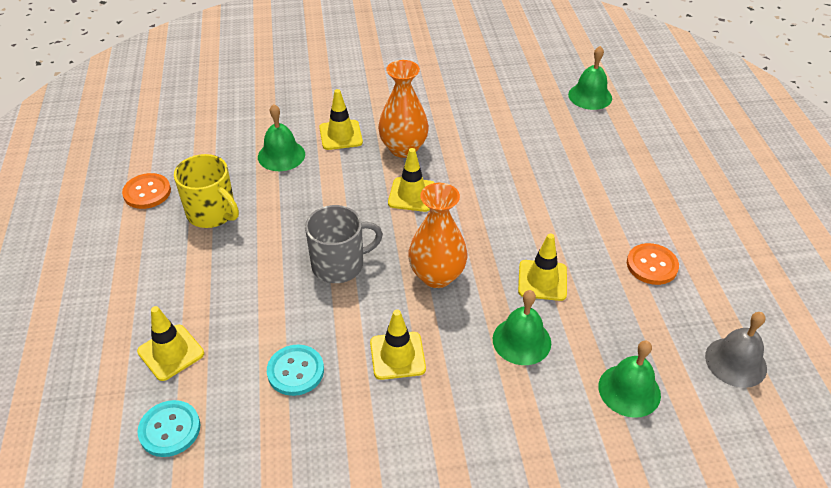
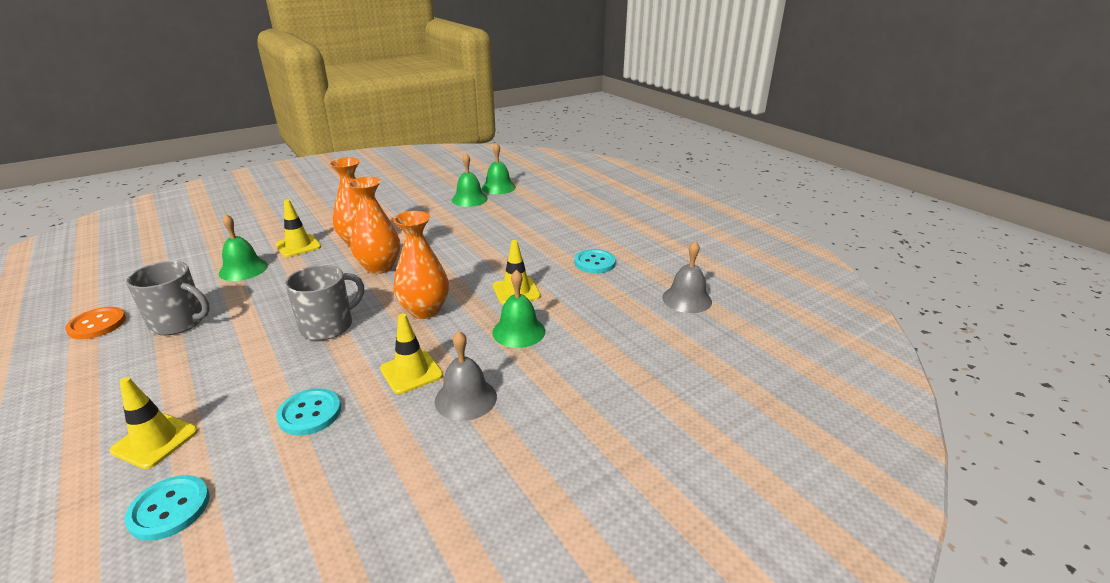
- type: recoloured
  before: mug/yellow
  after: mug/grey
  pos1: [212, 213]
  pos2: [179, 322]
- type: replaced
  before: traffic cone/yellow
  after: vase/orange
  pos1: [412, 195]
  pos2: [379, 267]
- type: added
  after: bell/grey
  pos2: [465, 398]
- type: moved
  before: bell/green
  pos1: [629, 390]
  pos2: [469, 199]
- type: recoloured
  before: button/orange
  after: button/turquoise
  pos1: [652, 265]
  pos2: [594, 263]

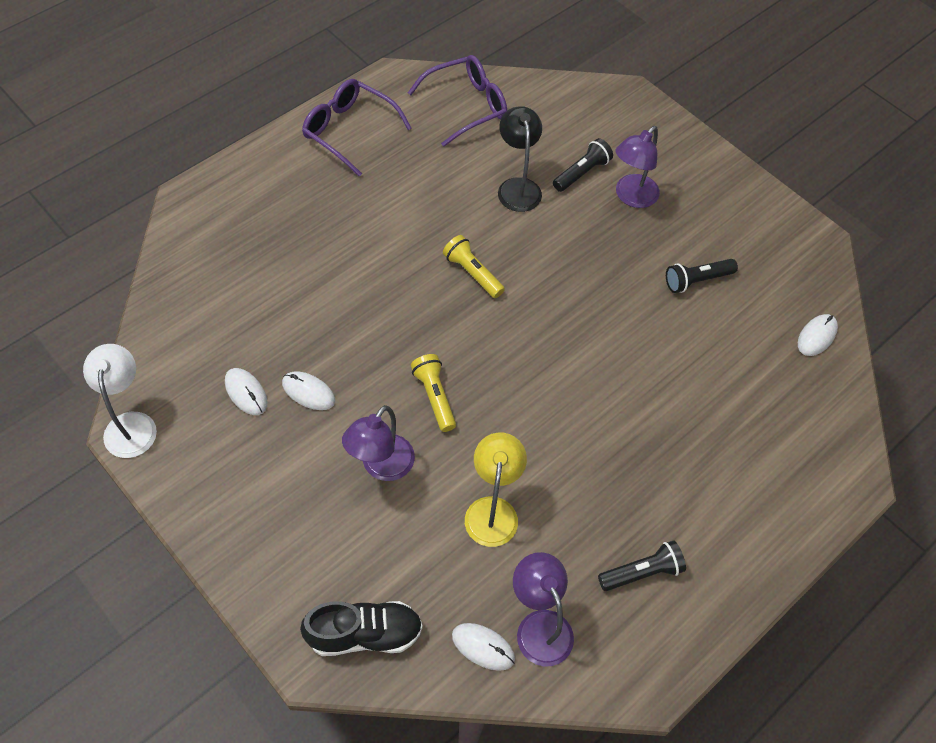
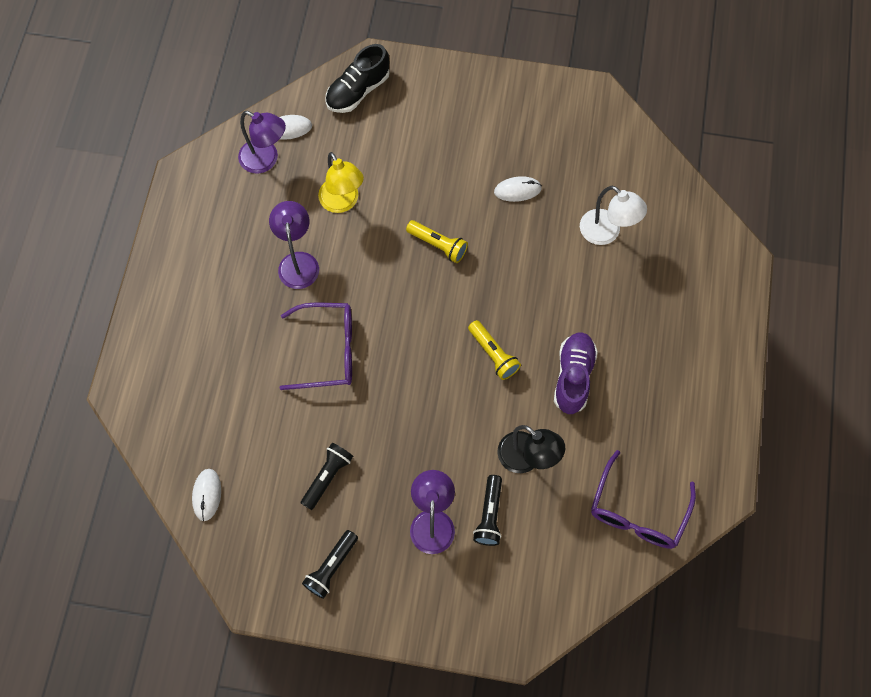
- type: moved
  before: lamp/purple
  pos1: [381, 467]
  pos2: [298, 262]
- type: moved
  before: glasses/purple
  pos1: [349, 131]
  pos2: [327, 351]
- type: moved
  before: flashlight/black
  pos1: [641, 572]
  pos2: [331, 567]
- type: turned
  before: flashlight/yellow
  pos1: [472, 273]
  pos2: [493, 354]
  turn: 45
- type: added
  after: shoe/purple
  pos2: [573, 377]
- type: moved
  before: lamp/white
  pos1: [131, 424]
  pos2: [606, 233]
- type: removed
  before: mouse/white
  pos1: [246, 392]

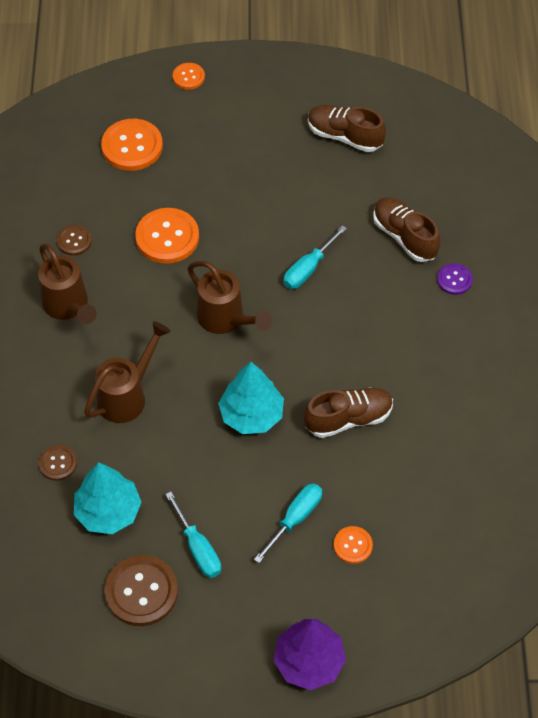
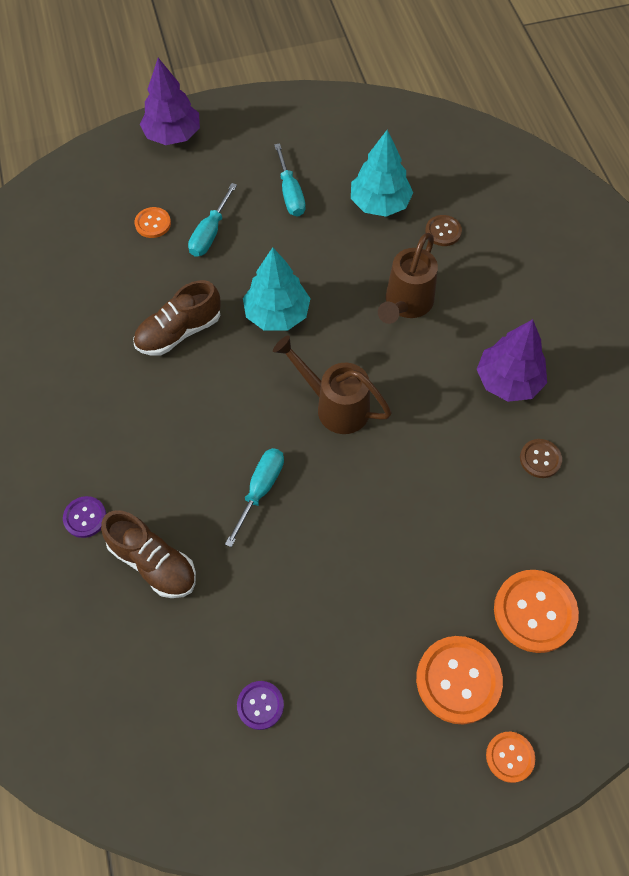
- type: replaced
  before: shoe/brown
  after: button/purple
  pos1: [344, 136]
  pos2: [260, 705]
- type: turned
  before: screwdriver/turquoise
  pos1: [198, 548]
  pos2: [290, 193]
  turn: -150
- type: moved
  before: button/orange
  pos1: [167, 237]
  pos2: [458, 680]
- type: replaced
  before: watering can/brown
  after: tree/purple
  pos1: [68, 306]
  pos2: [508, 381]
- type: removed
  before: button/brown
  pos1: [141, 591]

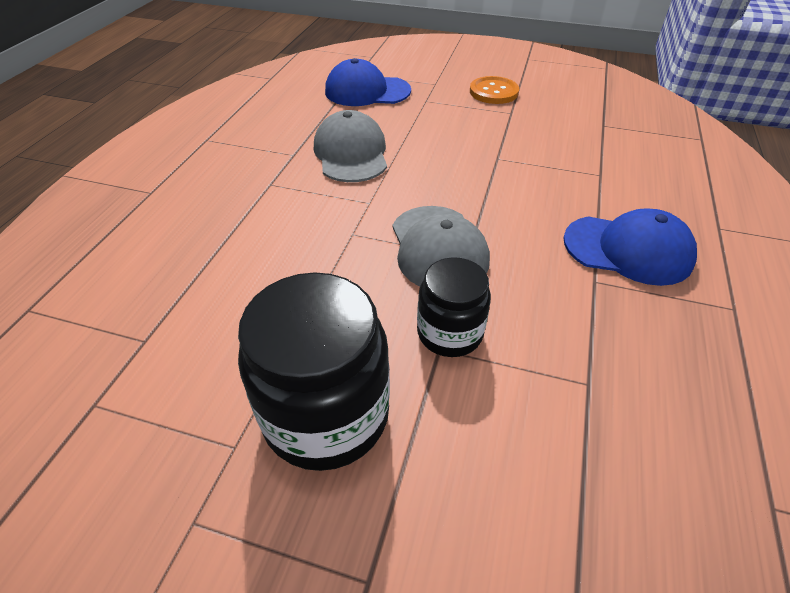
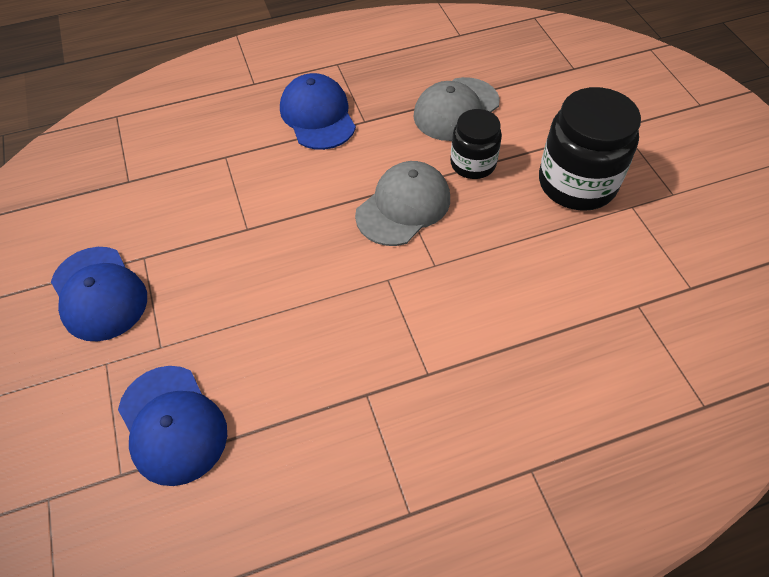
- type: replaced
  before: button/orange
  after: cap/blue
  pos1: [493, 92]
  pos2: [99, 293]
- type: moved
  before: cap/grey
  pos1: [351, 153]
  pos2: [456, 109]

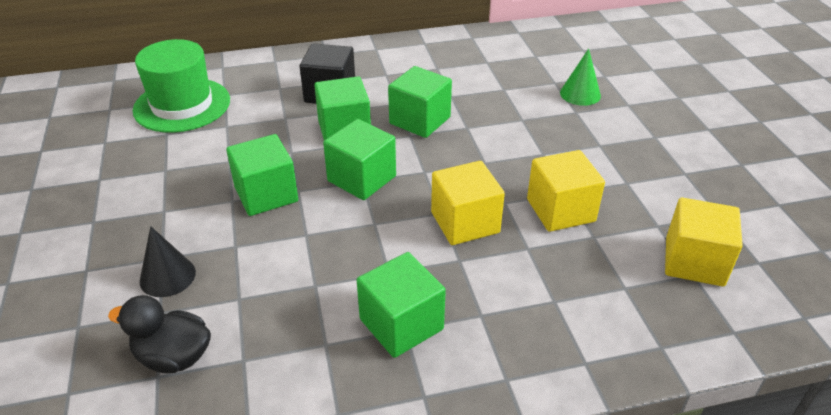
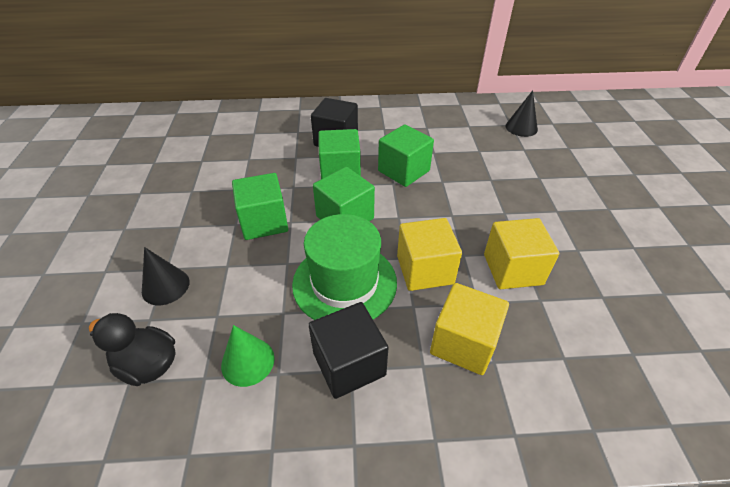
- type: moved
  before: cone/green
  pos1: [580, 94]
  pos2: [248, 361]
- type: moved
  before: hat/green
  pos1: [182, 105]
  pos2: [344, 283]
- type: recoloured
  before: cube/green
  after: cube/black
  pos1: [401, 324]
  pos2: [349, 364]
- type: moved
  before: cube/yellow
  pos1: [694, 262]
  pos2: [463, 343]
- type: added
  after: cone/black
  pos2: [521, 127]

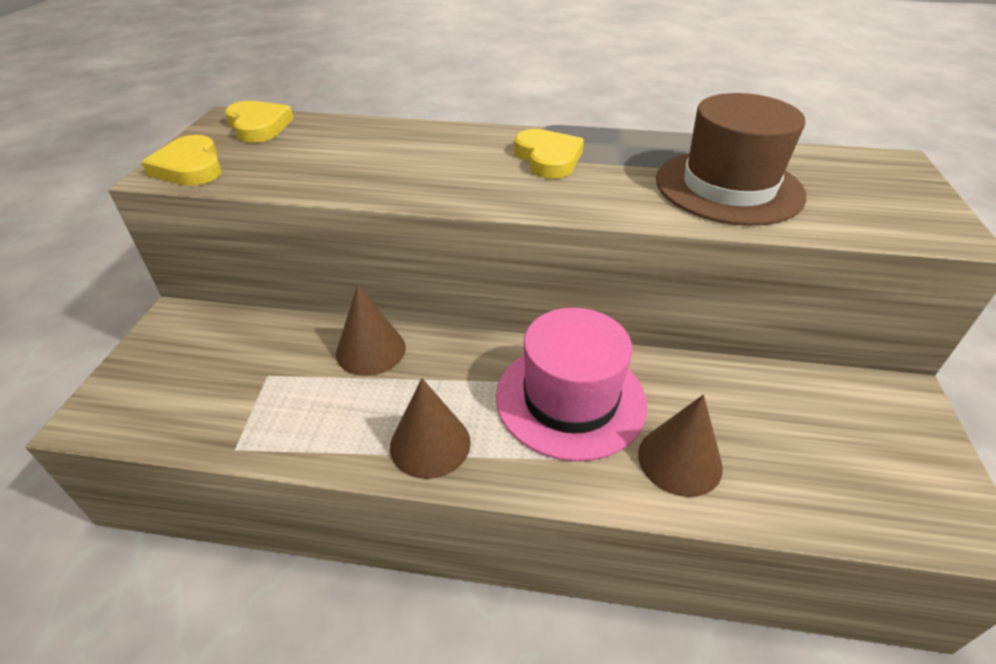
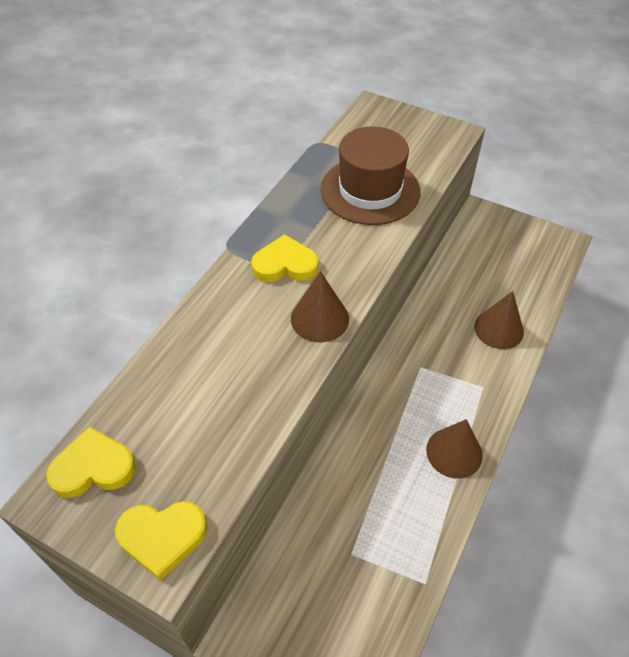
- type: moved
  before: cone/brown
  pos1: [371, 350]
  pos2: [319, 318]
- type: removed
  before: hat/pink
  pos1: [570, 399]

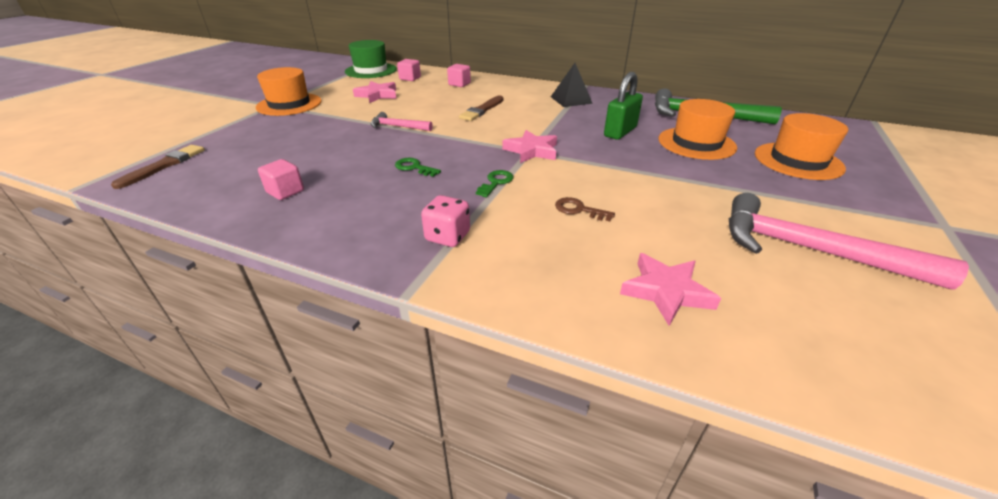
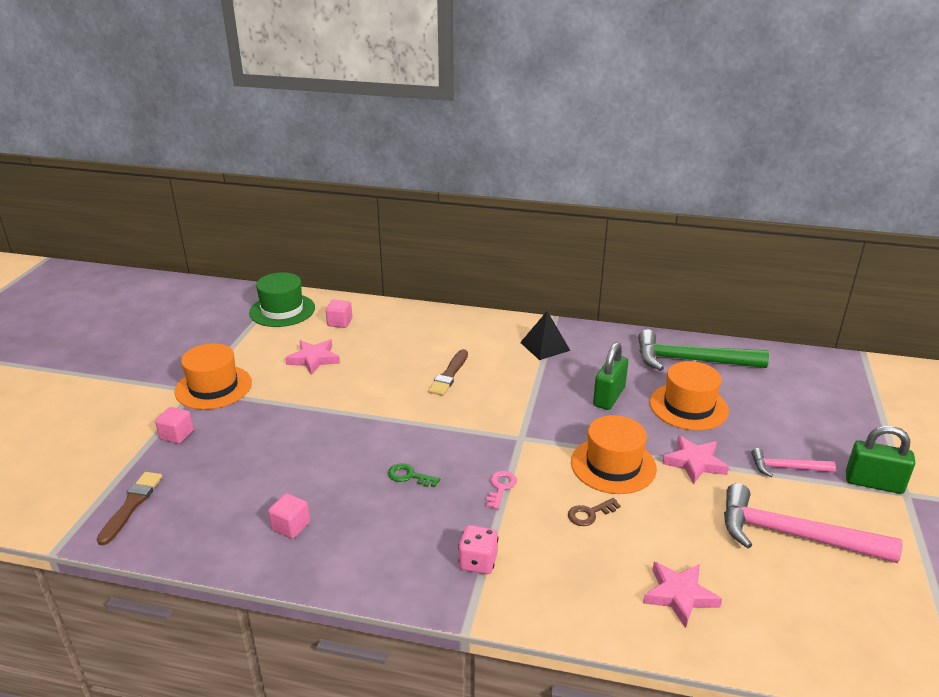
- type: moved
  before: cube/pink
  pos1: [459, 84]
  pos2: [177, 435]
- type: recoloured
  before: key/green
  after: key/pink
  pos1: [496, 182]
  pos2: [500, 487]
- type: turned
  before: key/brown
  pos1: [579, 210]
  pos2: [589, 514]
  turn: -45
- type: moved
  before: hat/orange
  pos1: [798, 161]
  pos2: [613, 465]
- type: moved
  before: star/pink
  pos1: [531, 151]
  pos2: [694, 463]
- type: moved
  before: hammer/pink
  pos1: [398, 126]
  pos2: [786, 468]
- type: added
  after: padlock/green
  pos2: [873, 483]

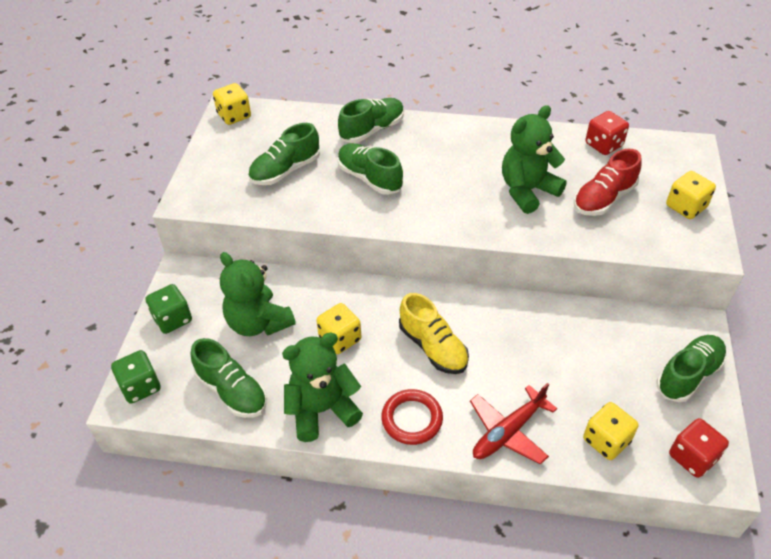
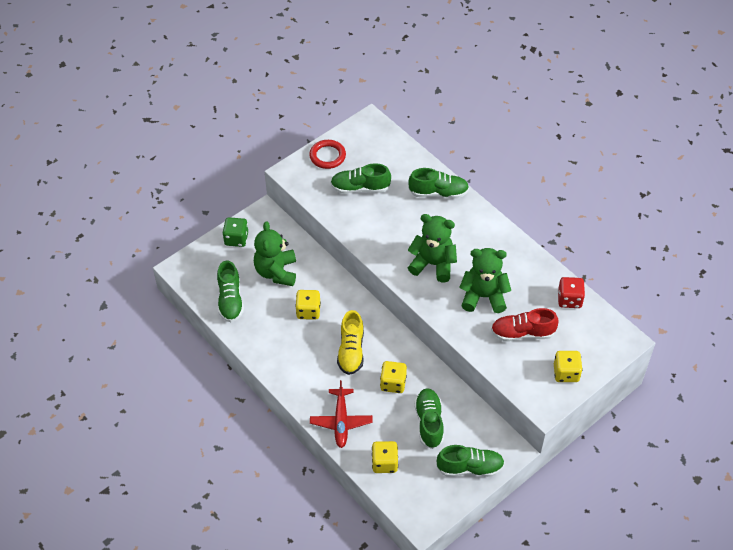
- type: moved
  before: ring/red
  pos1: [412, 419]
  pos2: [327, 156]
- type: turned
  before: plane/red
  pos1: [508, 431]
  pos2: [341, 421]
  turn: -90
- type: moved
  before: dice/yellow
  pos1: [234, 116]
  pos2: [393, 383]
- type: moved
  before: teddy bear/green
  pos1: [322, 410]
  pos2: [433, 264]
- type: moved
  before: shoe/green
  pos1: [369, 178]
  pos2: [429, 422]
- type: removed
  before: dice/green
  pos1: [140, 386]
- type: removed
  before: dice/red
  pos1: [692, 457]

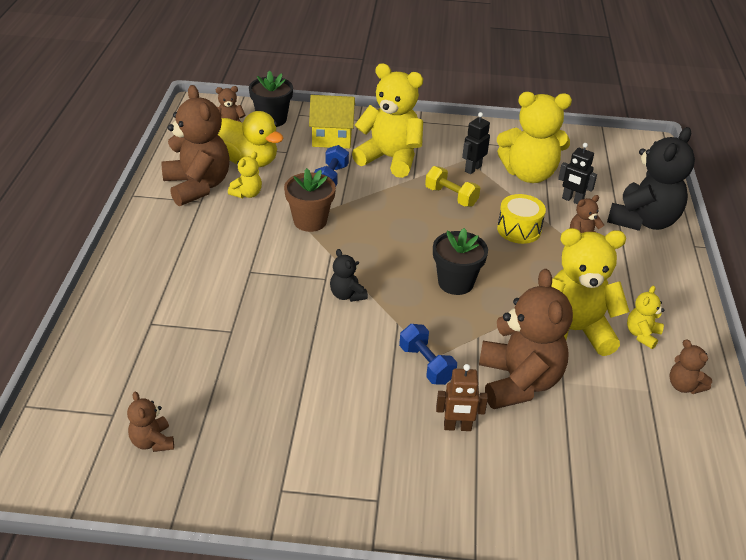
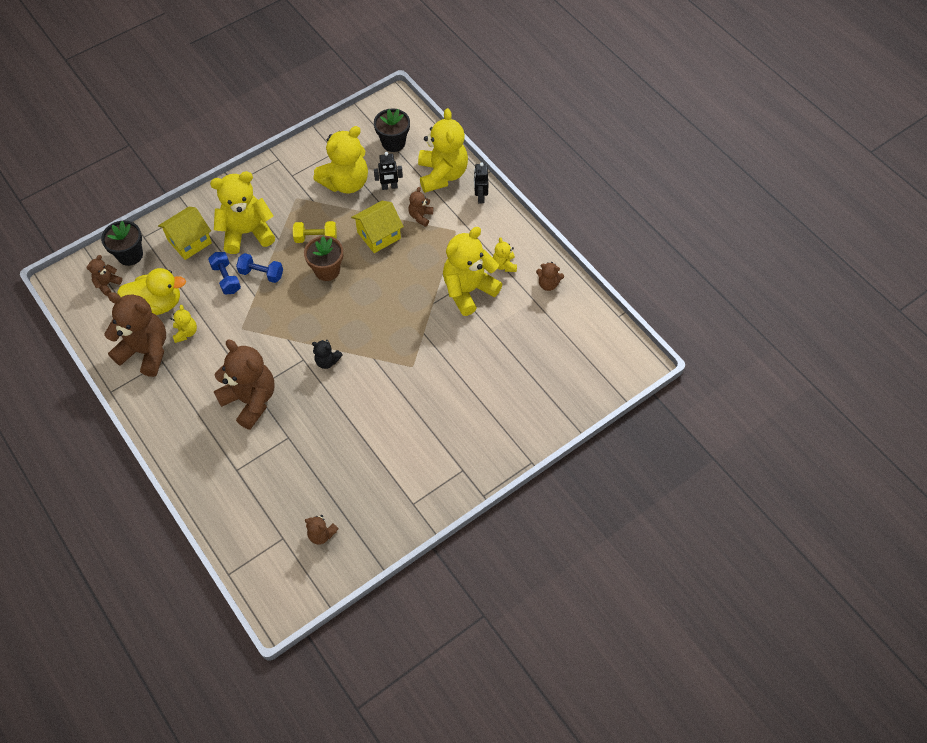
- type: moved
  before: teddy bear/brown
  pos1: [518, 382]
  pos2: [250, 400]
- type: moved
  before: dumbbell/blue
  pos1: [426, 365]
  pos2: [261, 274]
- type: moved
  before: flower pot/brown
  pos1: [310, 221]
  pos2: [327, 270]
- type: replaced
  before: drum/yellow
  after: house/yellow
  pos1: [519, 229]
  pos2: [379, 235]
- type: moved
  before: flower pot/black
  pos1: [455, 283]
  pos2: [393, 142]
- type: recoloured
  before: teddy bear/black
  after: teddy bear/yellow
  pos1: [643, 221]
  pos2: [442, 174]
- type: moved
  before: robot/black
  pos1: [472, 169]
  pos2: [480, 197]
- type: removed
  before: robot/brown
  pos1: [457, 427]

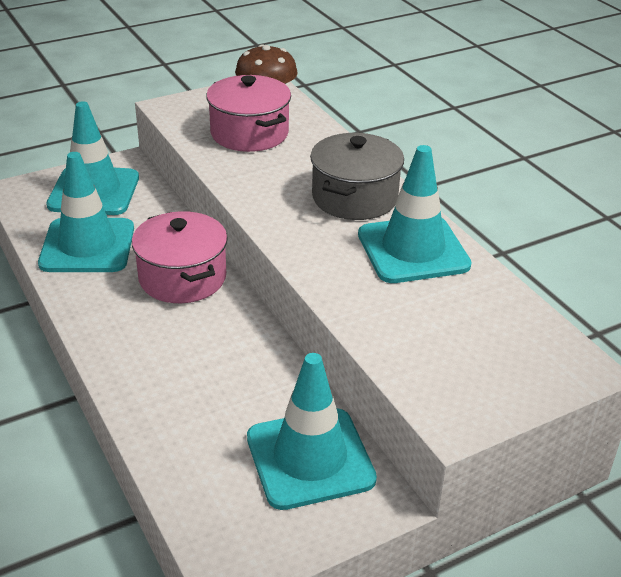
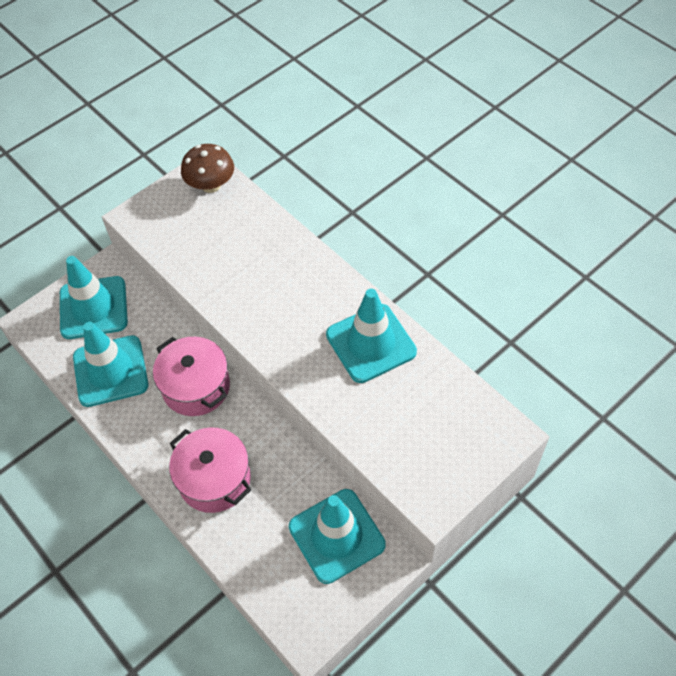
- type: moved
  before: pot/pink
  pos1: [249, 133]
  pos2: [214, 479]
- type: removed
  before: pot/grey
  pos1: [355, 197]

